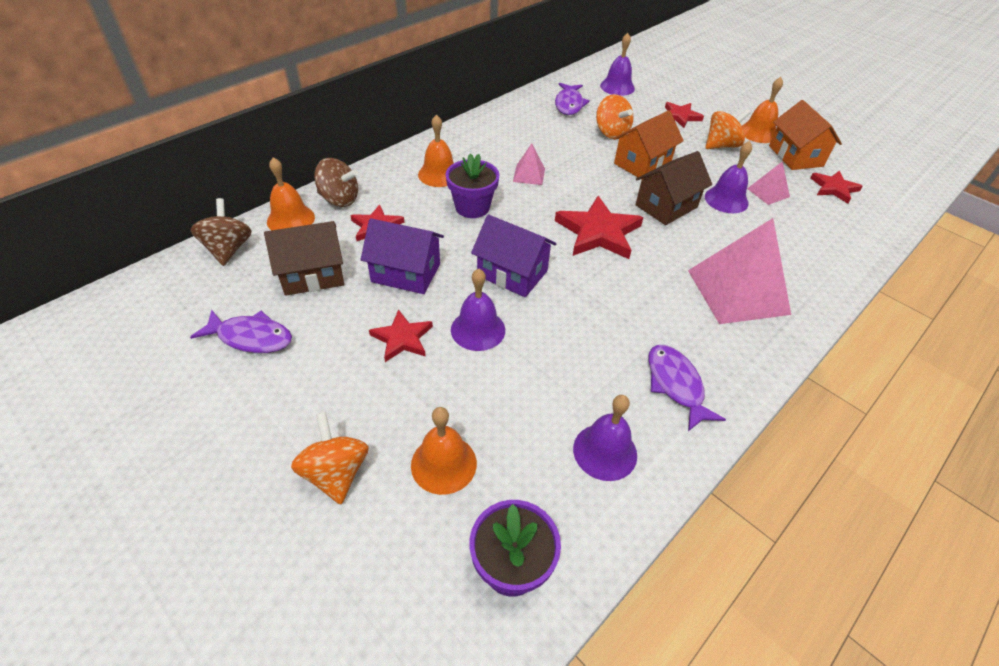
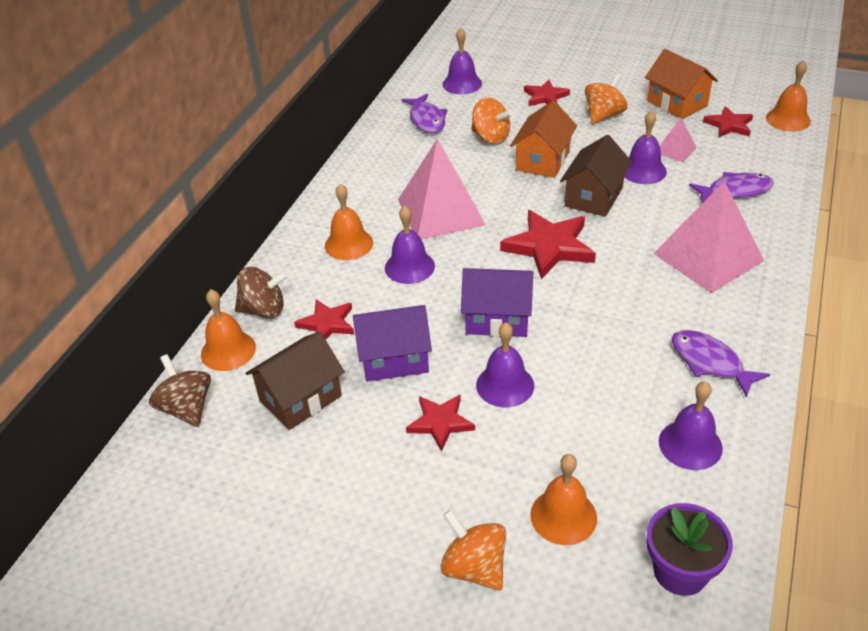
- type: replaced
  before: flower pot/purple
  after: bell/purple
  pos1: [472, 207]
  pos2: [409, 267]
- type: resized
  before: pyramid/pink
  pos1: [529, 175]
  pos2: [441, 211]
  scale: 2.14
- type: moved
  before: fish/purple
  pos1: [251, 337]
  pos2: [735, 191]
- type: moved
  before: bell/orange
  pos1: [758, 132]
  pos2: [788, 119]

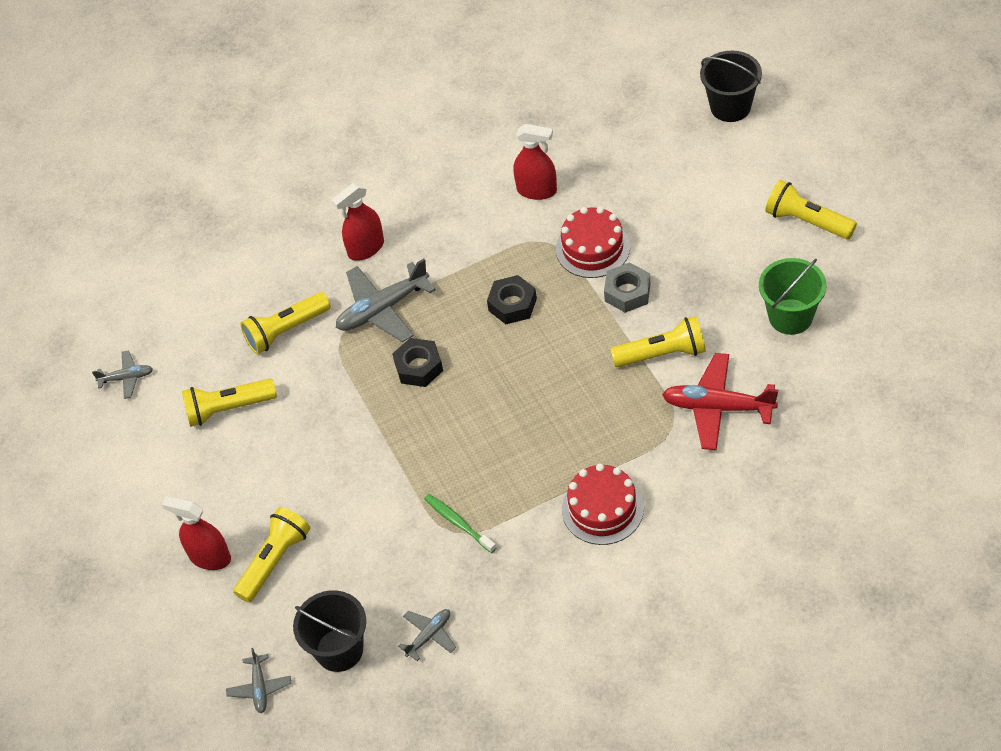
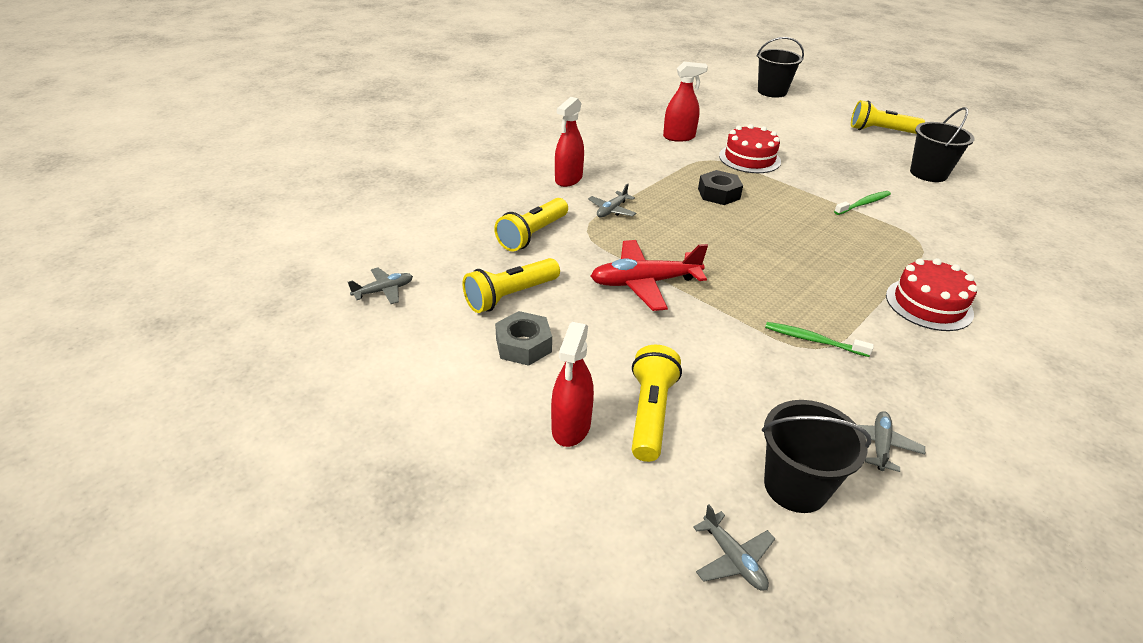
- type: moved
  before: nut/grey
  pos1: [627, 292]
  pos2: [523, 345]
- type: turned
  before: spray bottle/red
  pos1: [209, 557]
  pos2: [571, 427]
  turn: -75
- type: resized
  before: plane/grey
  pos1: [383, 309]
  pos2: [612, 210]
  scale: 0.53
- type: moved
  before: plane/red
  pos1: [718, 407]
  pos2: [644, 283]
- type: replaced
  before: flashlight/yellow
  after: toothbrush/green
  pos1: [662, 354]
  pos2: [863, 204]
- type: recoloured
  before: bucket/green
  after: bucket/black
  pos1: [790, 317]
  pos2: [928, 173]
- type: removed
  before: nut/black
  pos1: [418, 367]

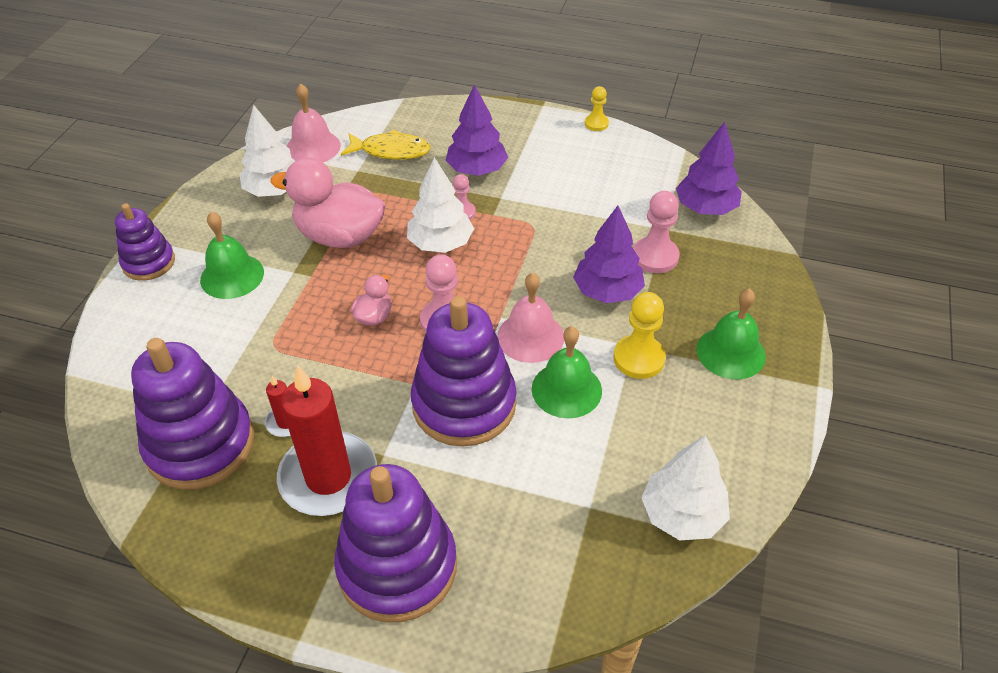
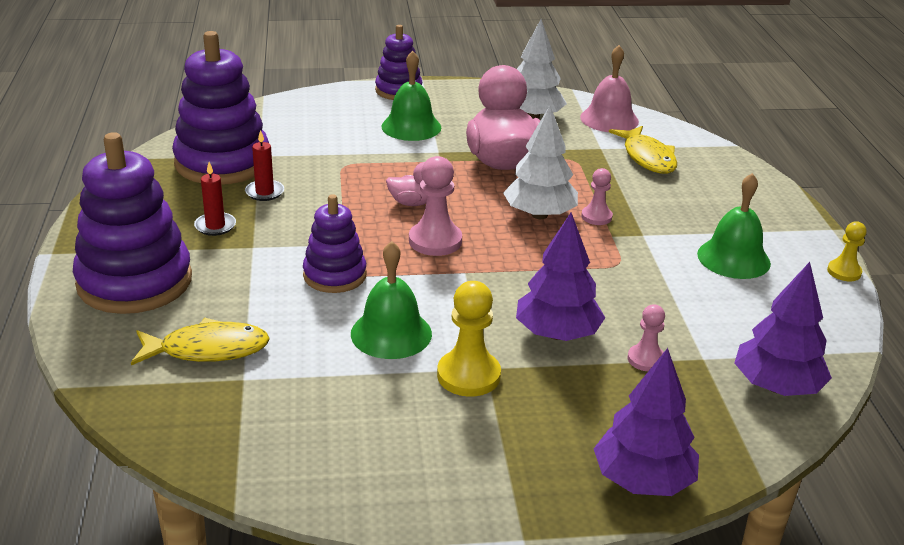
- type: added
  after: fish/yellow
  pos2: [207, 349]
- type: resized
  before: candle/red
  pos1: [328, 477]
  pos2: [215, 226]
  scale: 0.44
- type: resized
  before: stacking toy/purple
  pos1: [464, 404]
  pos2: [335, 275]
  scale: 0.57
- type: moved
  before: tree/purple
  pos1: [477, 170]
  pos2: [642, 480]
- type: resized
  before: pawn/pink
  pos1: [655, 257]
  pos2: [646, 359]
  scale: 0.6
- type: moved
  before: bell/green
  pos1: [731, 352]
  pos2: [733, 258]
- type: removed
  before: bell/pink
  pos1: [530, 336]
- type: removed
  before: tree/white
  pos1: [682, 514]

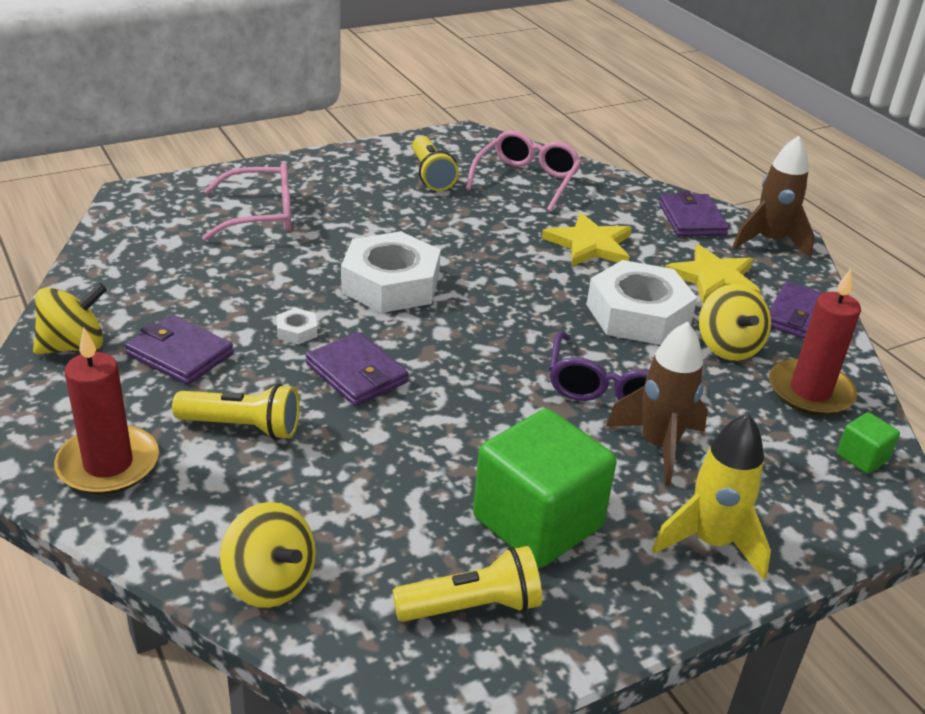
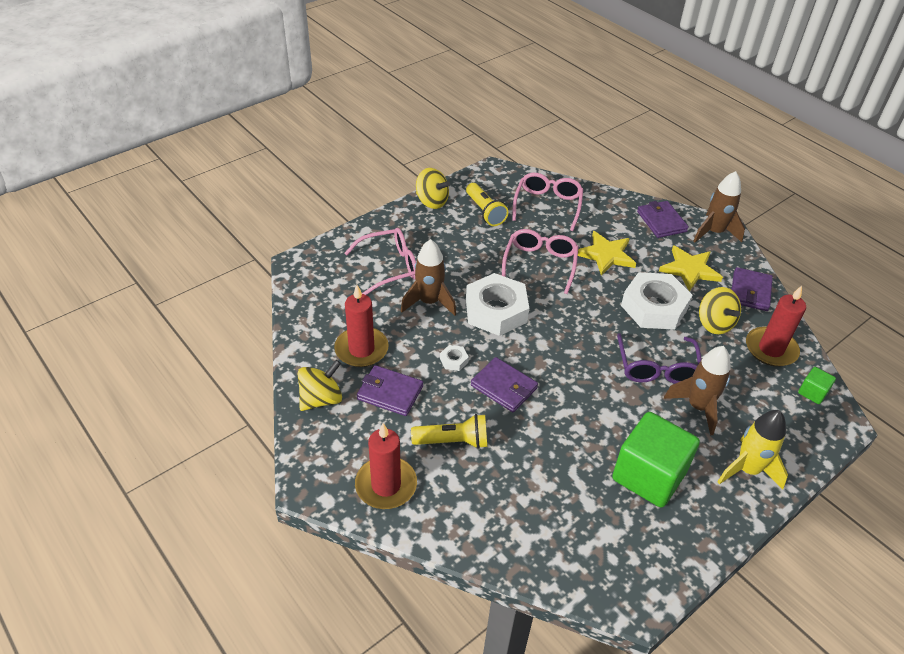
- type: added
  after: candle/red
  pos2: [361, 349]
- type: added
  after: rocket/brown
  pos2: [429, 302]
- type: moved
  before: spinning top/yellow
  pos1: [270, 582]
  pos2: [431, 201]
- type: added
  after: glasses/pink
  pos2: [540, 264]
- type: removed
  before: flashlight/yellow
  pos1: [472, 607]

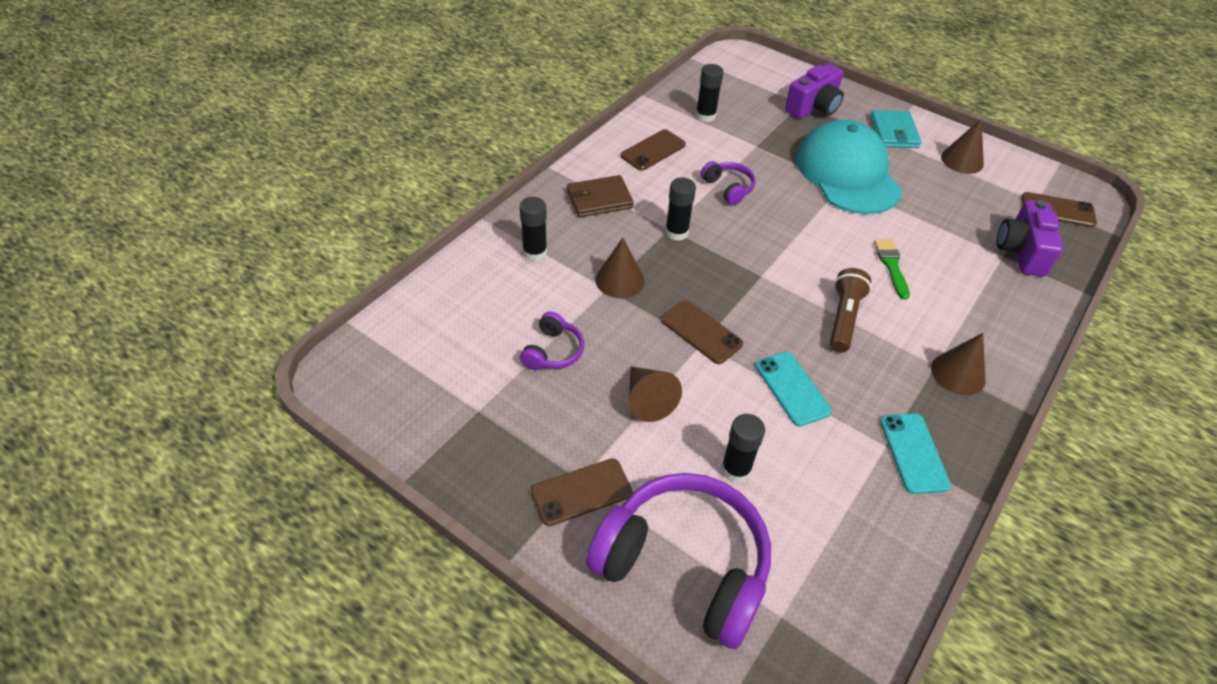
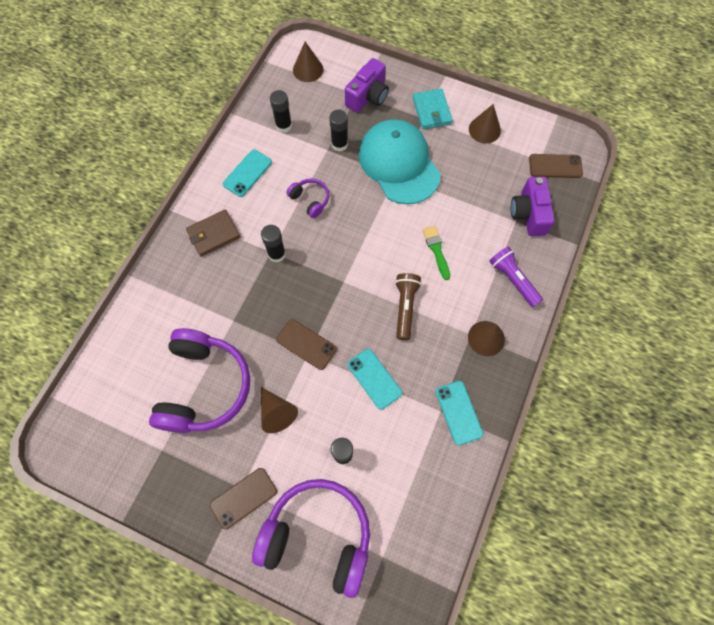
- type: resized
  before: headphones/purple
  pos1: [553, 351]
  pos2: [204, 387]
  scale: 2.22
- type: recoloured
  before: phone/brown
  after: phone/turquoise
  pos1: [653, 150]
  pos2: [247, 173]
- type: moved
  before: cone/brown
  pos1: [619, 280]
  pos2: [308, 69]
- type: moved
  before: glue stick/black
  pos1: [535, 252]
  pos2: [339, 144]
- type: added
  after: flashlight/purple
  pos2: [513, 279]

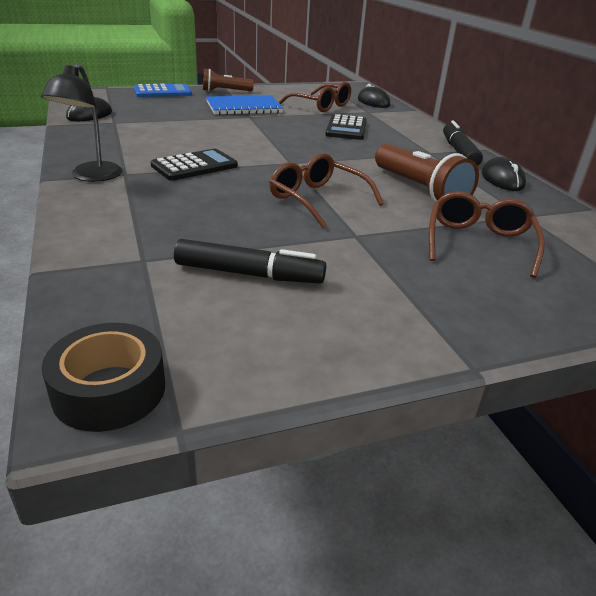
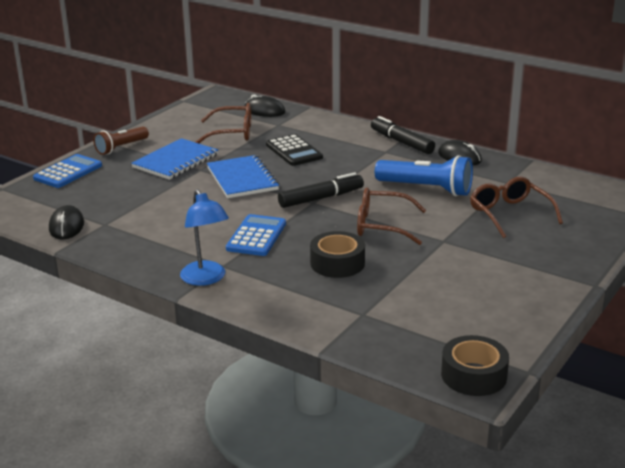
- type: recoloured
  before: lamp/black
  after: lamp/blue
  pos1: [91, 176]
  pos2: [206, 279]
- type: added
  after: notebook/blue
  pos2: [242, 179]
- type: recoloured
  before: calculator/black
  after: calculator/blue
  pos1: [194, 166]
  pos2: [256, 236]
- type: moved
  before: marker/black
  pos1: [249, 274]
  pos2: [321, 198]
- type: added
  after: tape/black
  pos2: [337, 263]
- type: recoloured
  before: flashlight/brown
  after: flashlight/blue
  pos1: [420, 190]
  pos2: [427, 189]

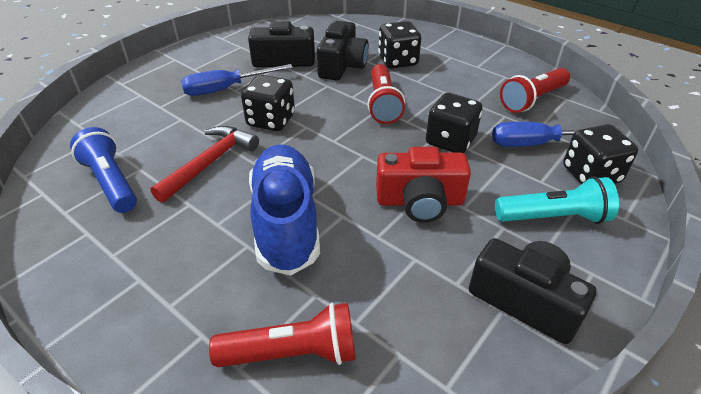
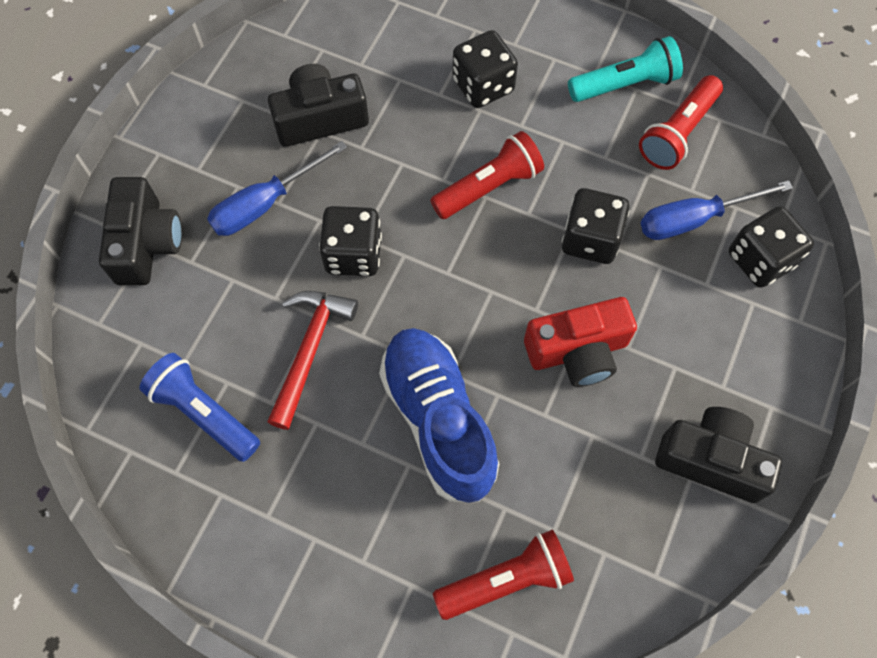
- type: moved
  before: camera/black
  pos1: [342, 66]
  pos2: [146, 243]
- type: turned
  before: flashlight/red
  pos1: [383, 104]
  pos2: [488, 186]
  turn: -105
- type: moved
  before: flashlight/turquoise
  pos1: [554, 217]
  pos2: [625, 84]

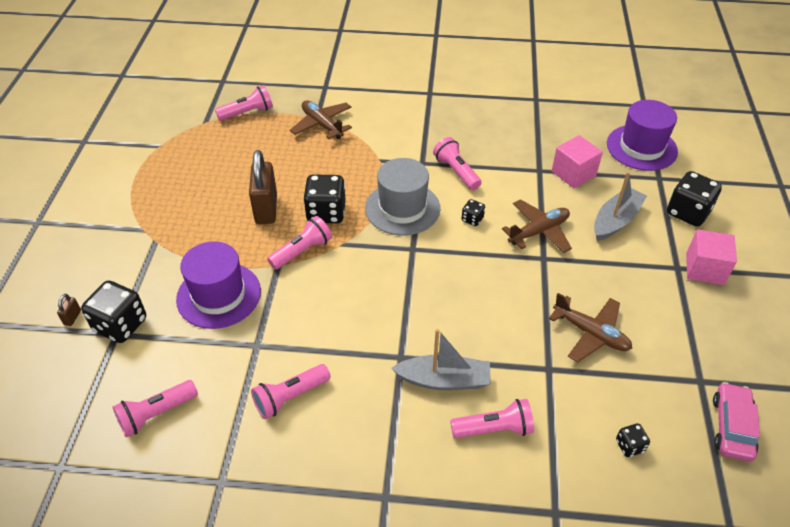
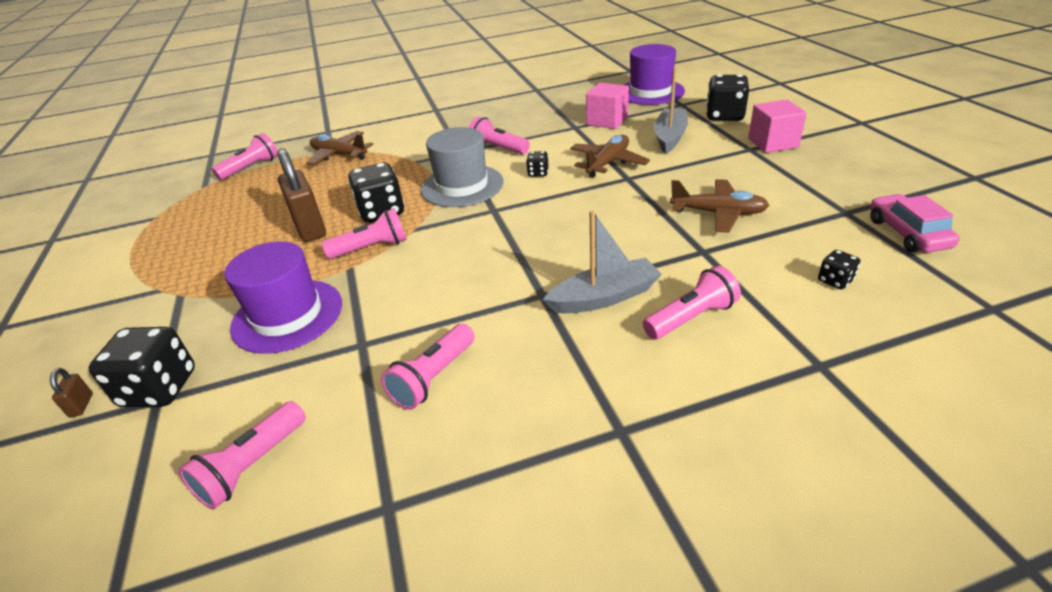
- type: turned
  before: flashlight/pink
  pos1: [302, 251]
  pos2: [372, 248]
  turn: 45

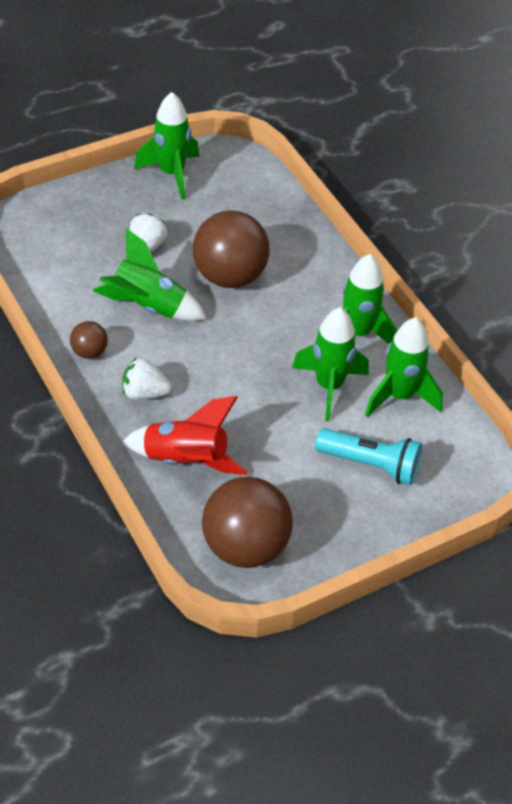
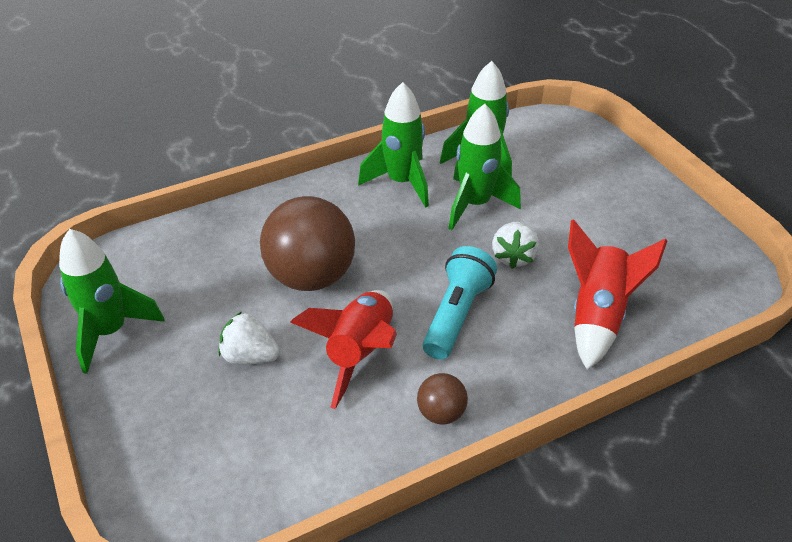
- type: recoloured
  before: rocket/green
  after: rocket/red
  pos1: [148, 307]
  pos2: [360, 353]
- type: moved
  before: flashlight/turquoise
  pos1: [370, 464]
  pos2: [456, 314]
- type: moved
  before: strawberry/white
  pos1: [144, 393]
  pos2: [513, 256]
- type: removed
  before: ball/brown
  pos1: [245, 547]

